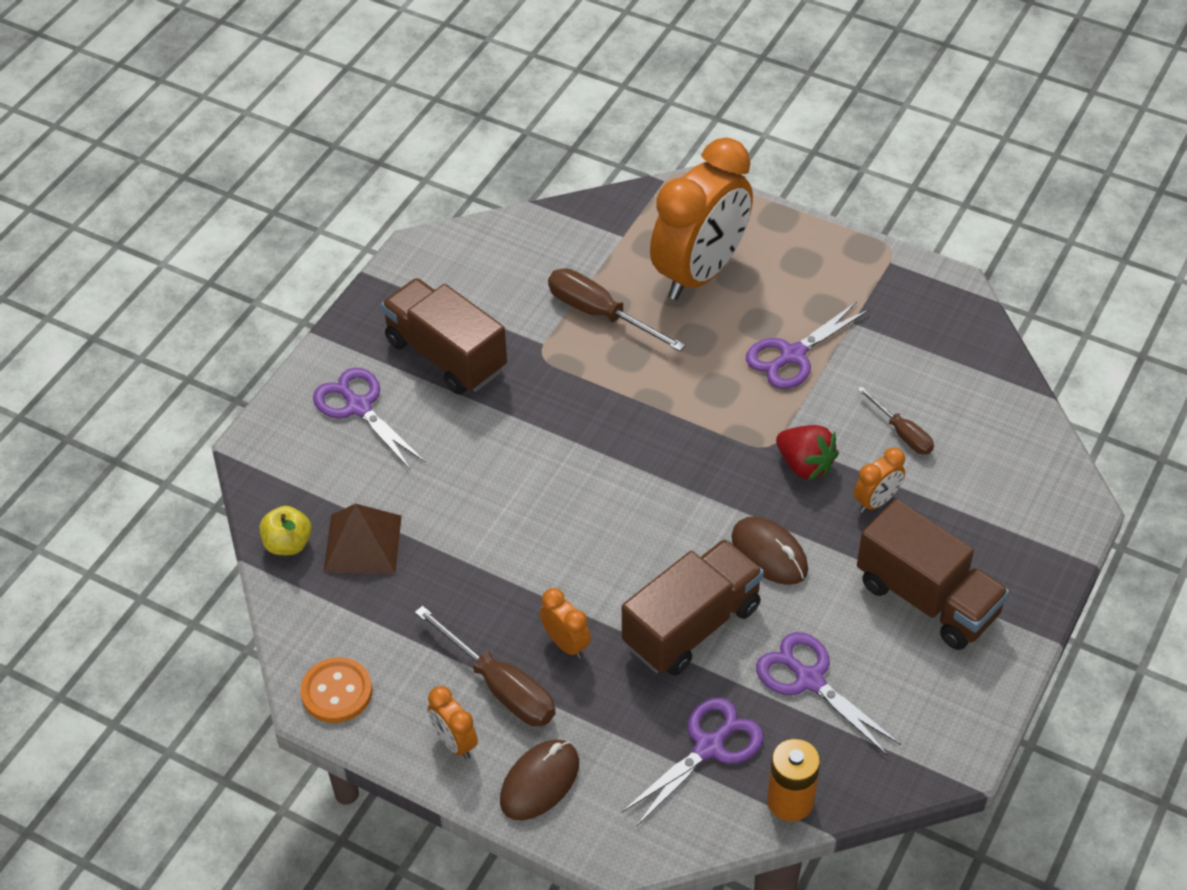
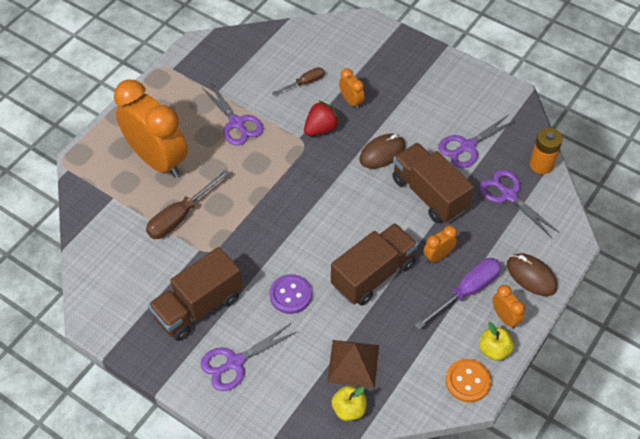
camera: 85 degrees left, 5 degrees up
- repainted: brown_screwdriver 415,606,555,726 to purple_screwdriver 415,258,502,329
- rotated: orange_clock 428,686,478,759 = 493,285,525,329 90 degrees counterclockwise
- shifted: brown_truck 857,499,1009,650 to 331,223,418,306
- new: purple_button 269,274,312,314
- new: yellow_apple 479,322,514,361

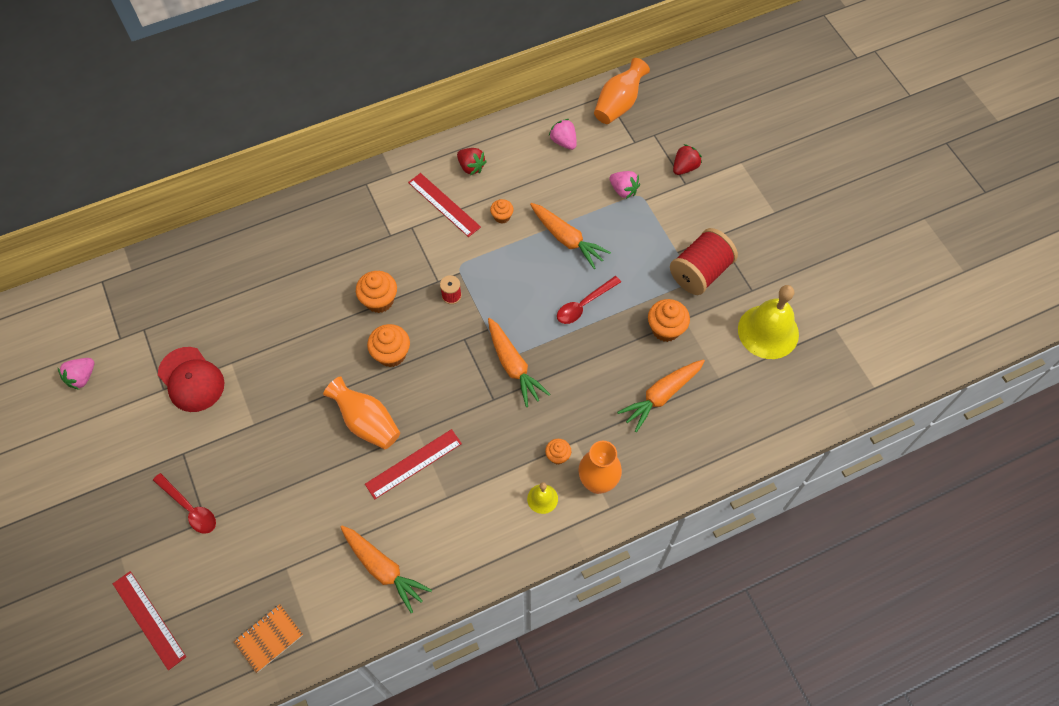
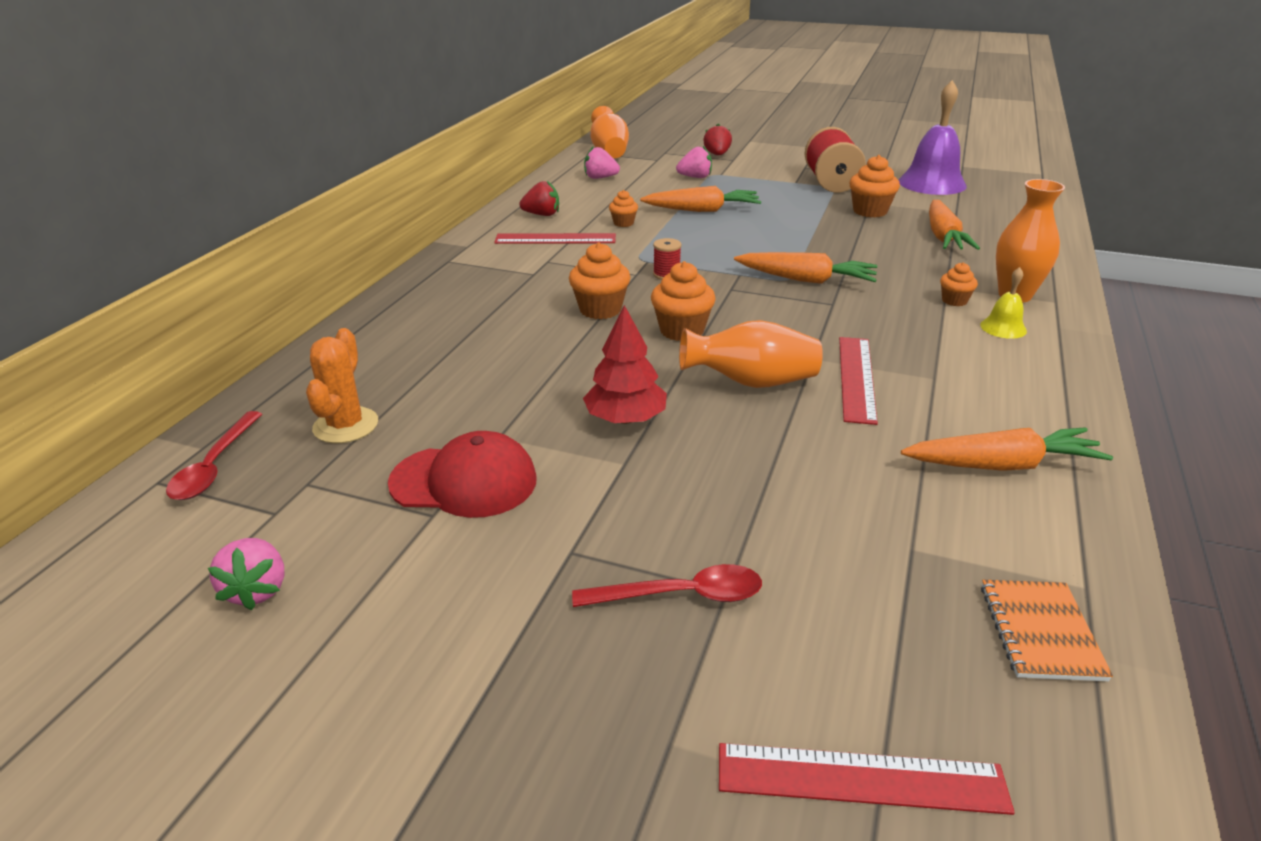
camera: 45 degrees left, 30 degrees down
- shifted: red_spoon 557,276,621,324 to 166,411,262,500
- repainted: yellow_bell 738,285,799,359 to purple_bell 899,80,967,195
- new: orange_cactus 306,328,378,443
- new: red_tree 583,305,667,424

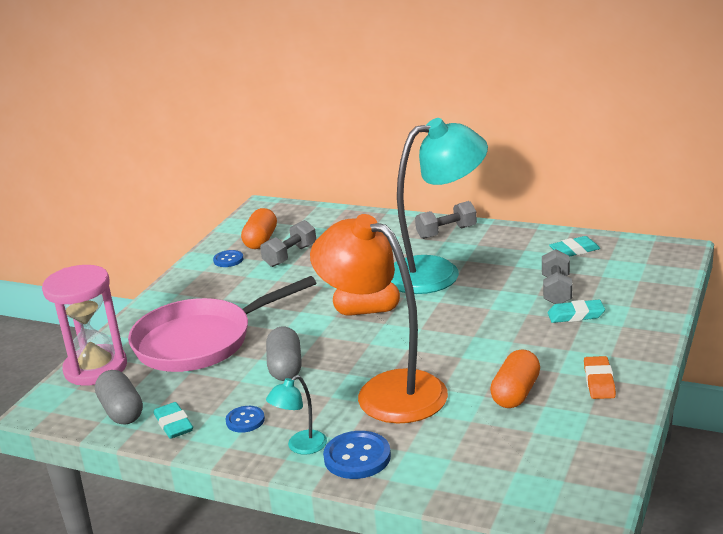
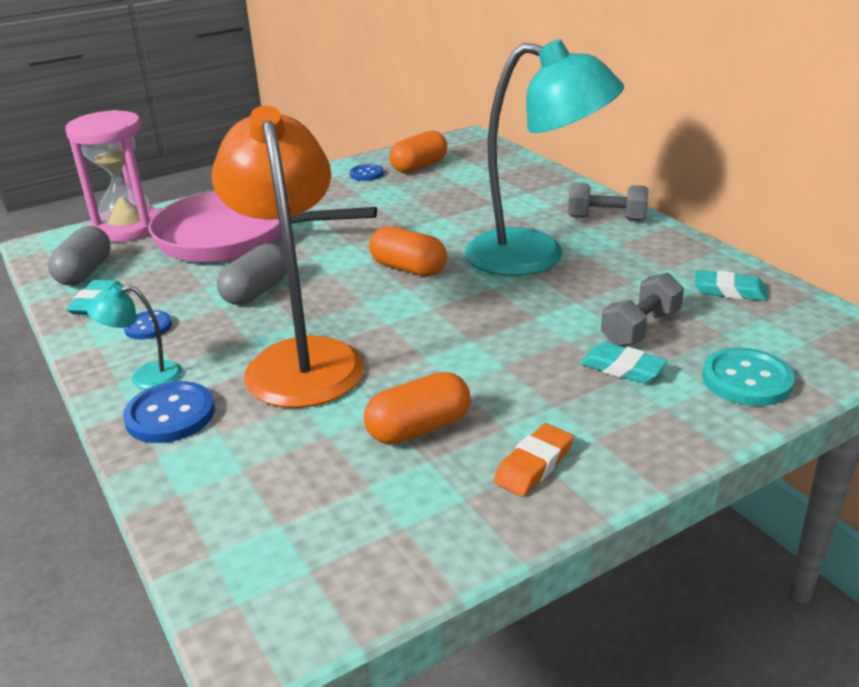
camera: 35 degrees right, 5 degrees up
- gone: grey_dumbbell 260,220,316,267
- new: turquoise_button 702,348,795,406

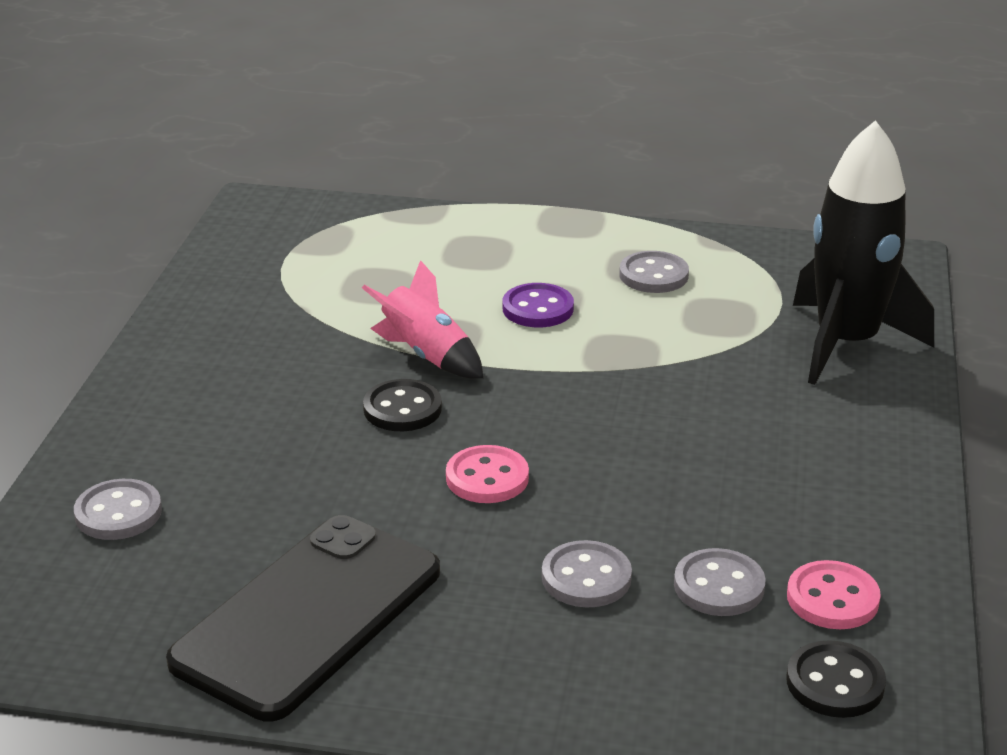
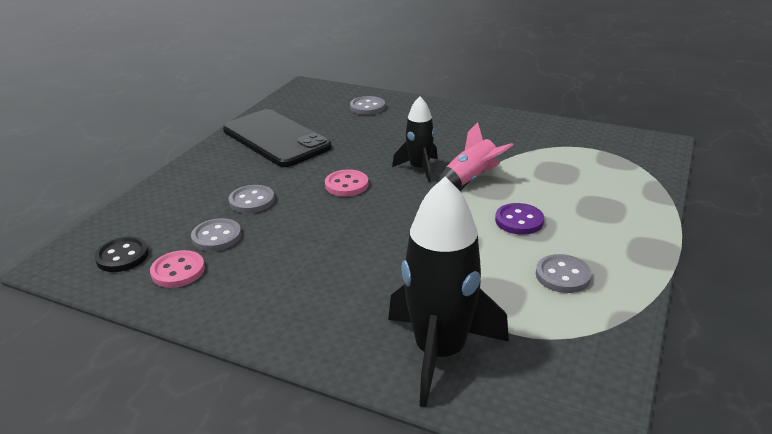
camera: 105 degrees right, 0 degrees up
- swapped: black_button 363,379,442,431 to black_rocket 392,96,438,182

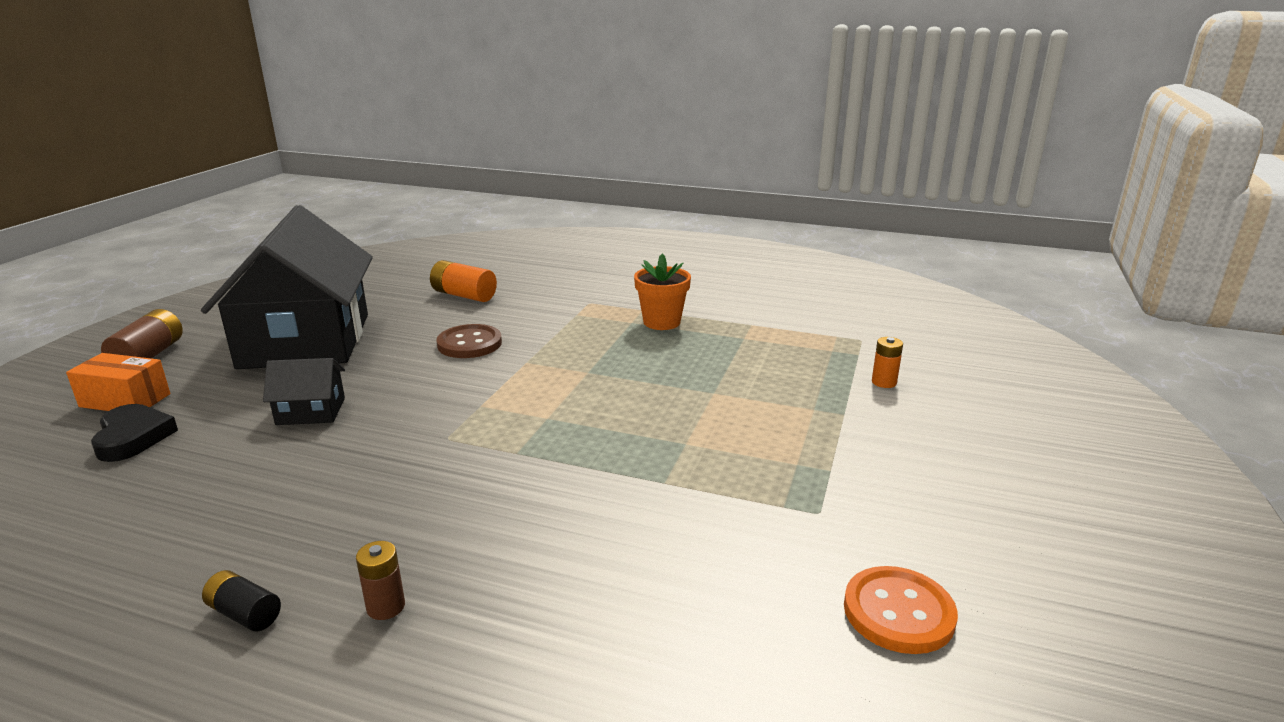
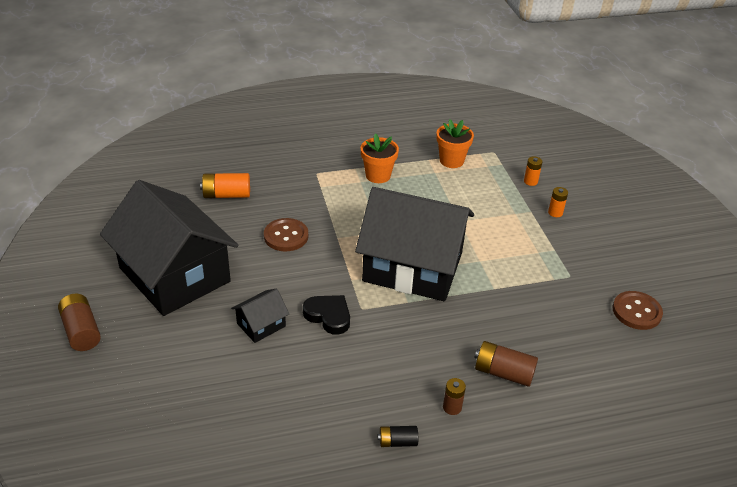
camera: 35 degrees left, 15 degrees up
- gone: orange_box 66,353,170,411
- shifted: black_heart 91,404,178,462 to 303,295,350,335
- repainted: orange_button 844,566,958,654 to brown_button 613,291,663,330
- new: black_house 355,187,474,301
- new: orange_flower_pot 436,120,474,168
- new: brown_battery 475,341,538,387
- new: orange_battery 548,187,568,217

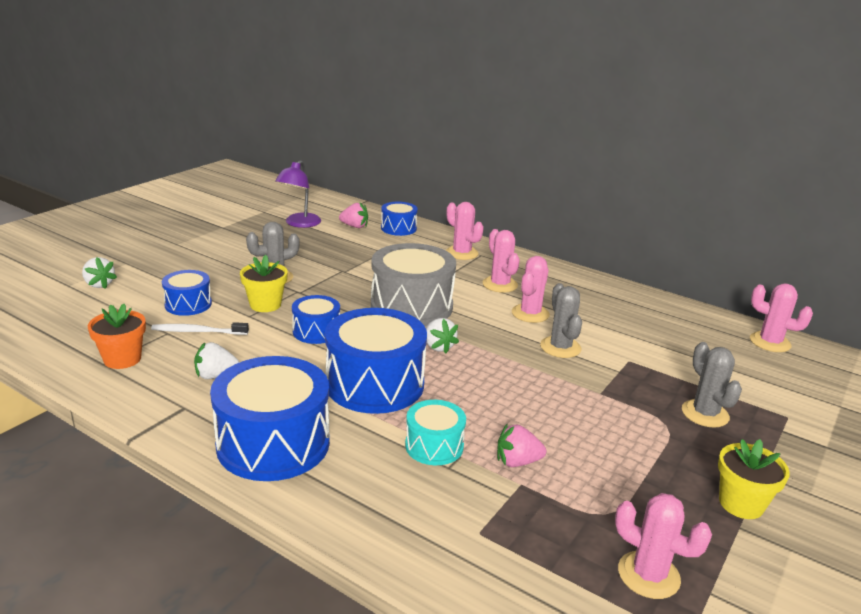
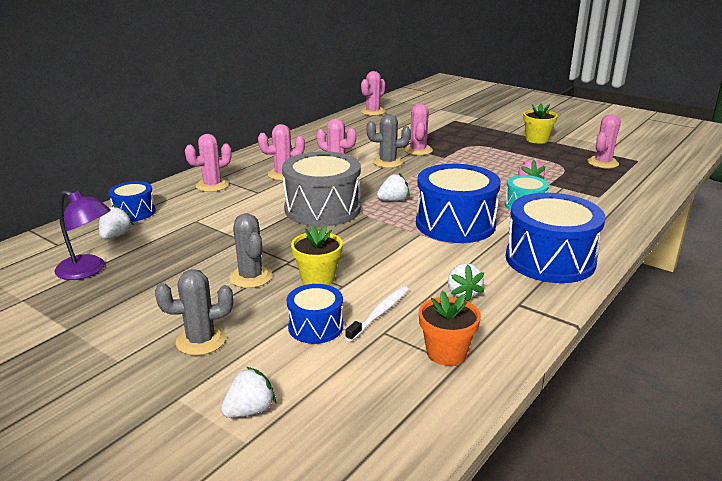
camera: 85 degrees left, 0 degrees up
- rotated: white_toothbrush 151,322,249,335 = 345,286,409,341 150 degrees counterclockwise
- gone: blue_drum 292,295,340,344
- repainted: pink_strawberry 339,203,368,228 to white_strawberry 99,204,134,239
- shifted: grey_cactus 682,342,742,428 to 155,269,233,356
- new: pink_cactus 404,104,433,155

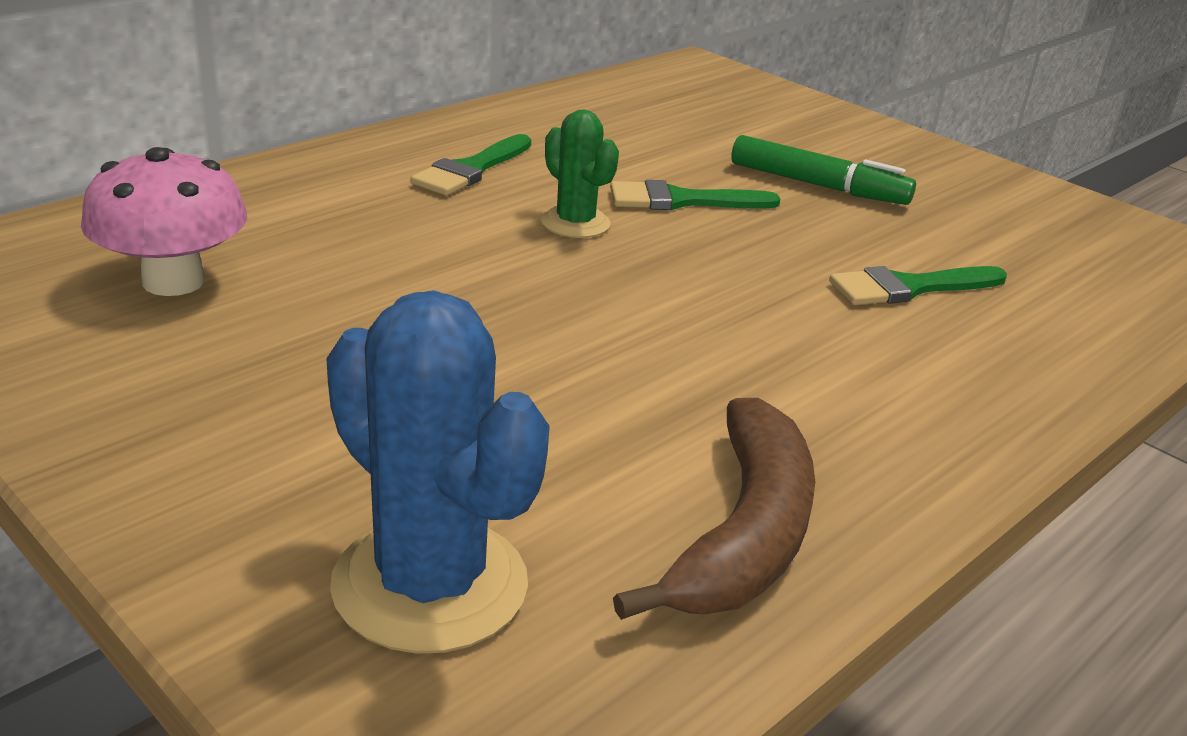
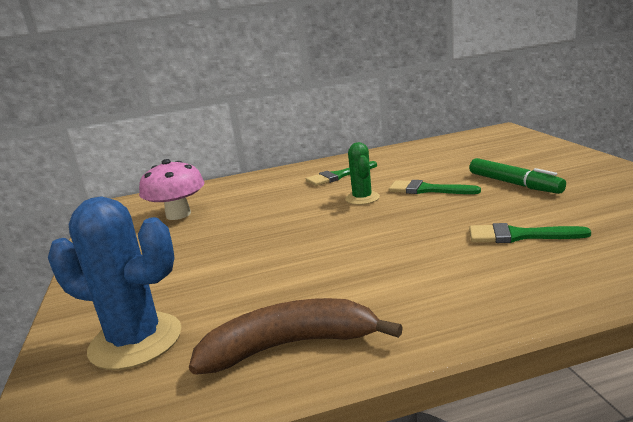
camera: 35 degrees right, 10 degrees down
- rotated: blue_cactus 326,290,550,654 = 48,196,181,370 60 degrees counterclockwise
- rotated: brown_banana 613,398,815,620 = 189,298,403,375 150 degrees counterclockwise

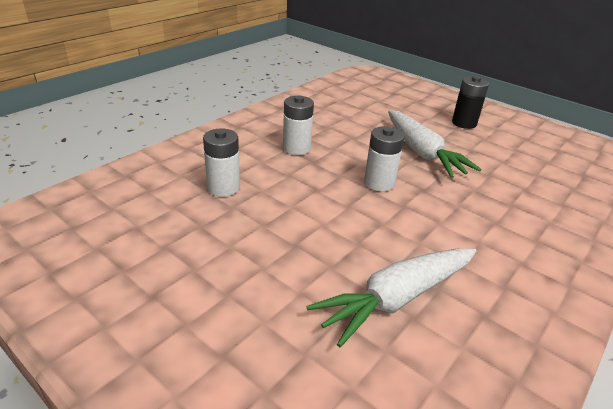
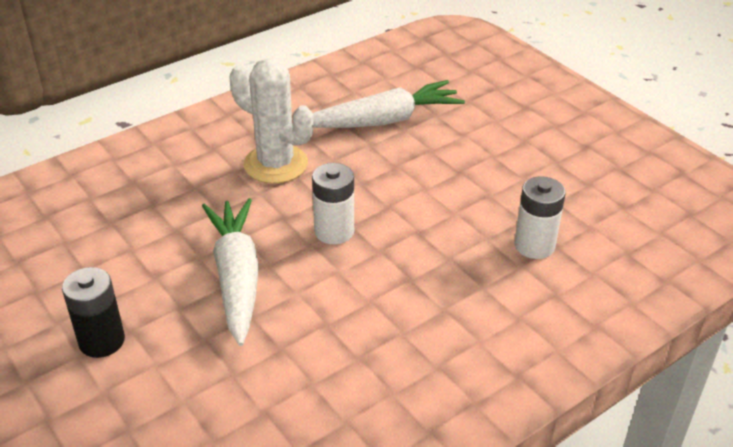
camera: 165 degrees left, 5 degrees up
- gone: white_battery 283,95,314,155
- new: white_cactus 229,58,313,184

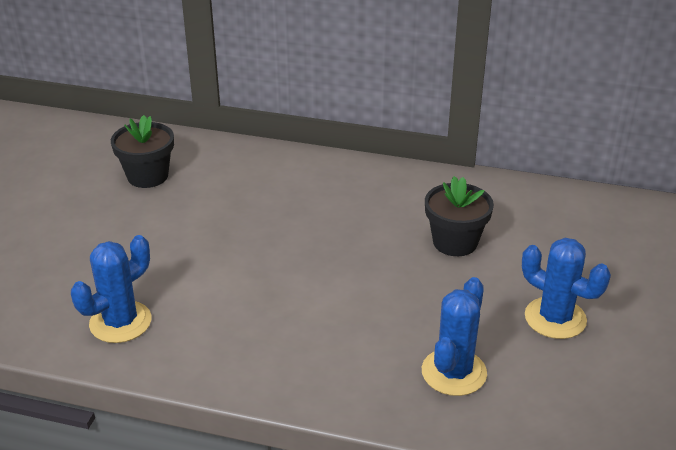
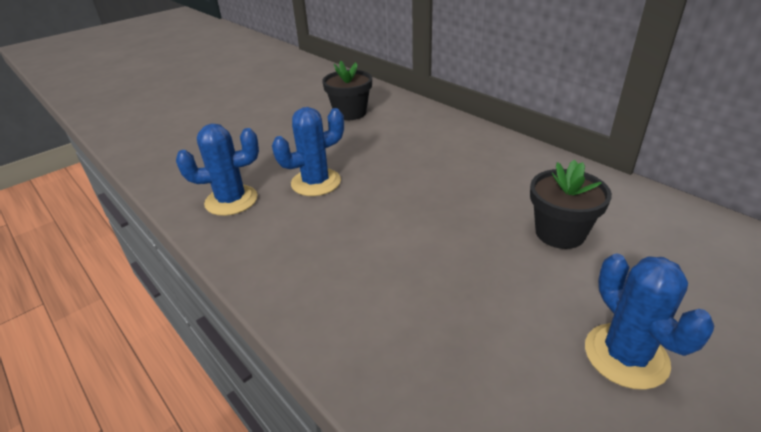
camera: 35 degrees right, 0 degrees up
- shifted: blue_cactus 422,277,487,396 to 272,107,344,196

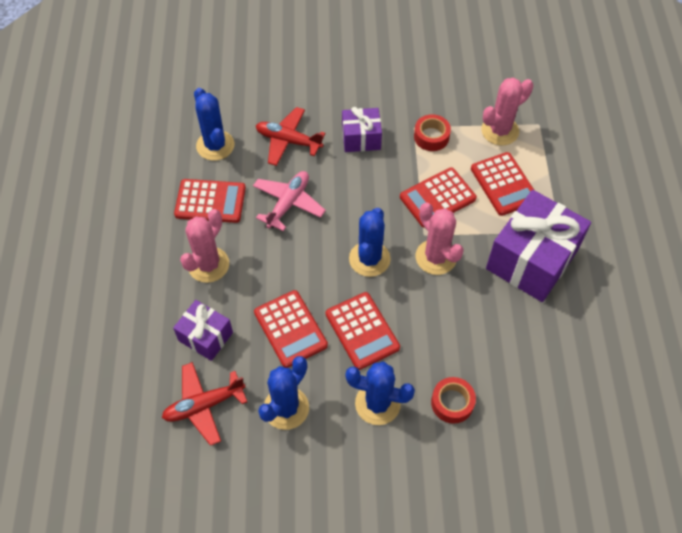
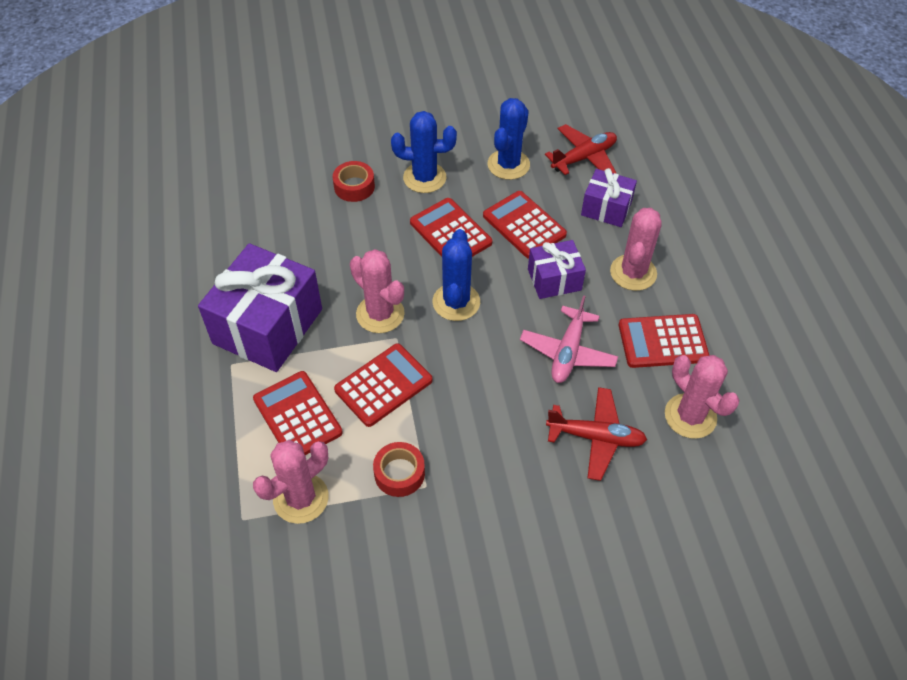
camera: 170 degrees right, 5 degrees down
- repainted: blue_cactus 194,88,234,161 to pink_cactus 665,355,739,439
- shifted: purple_gift 342,107,382,152 to 528,240,586,299

